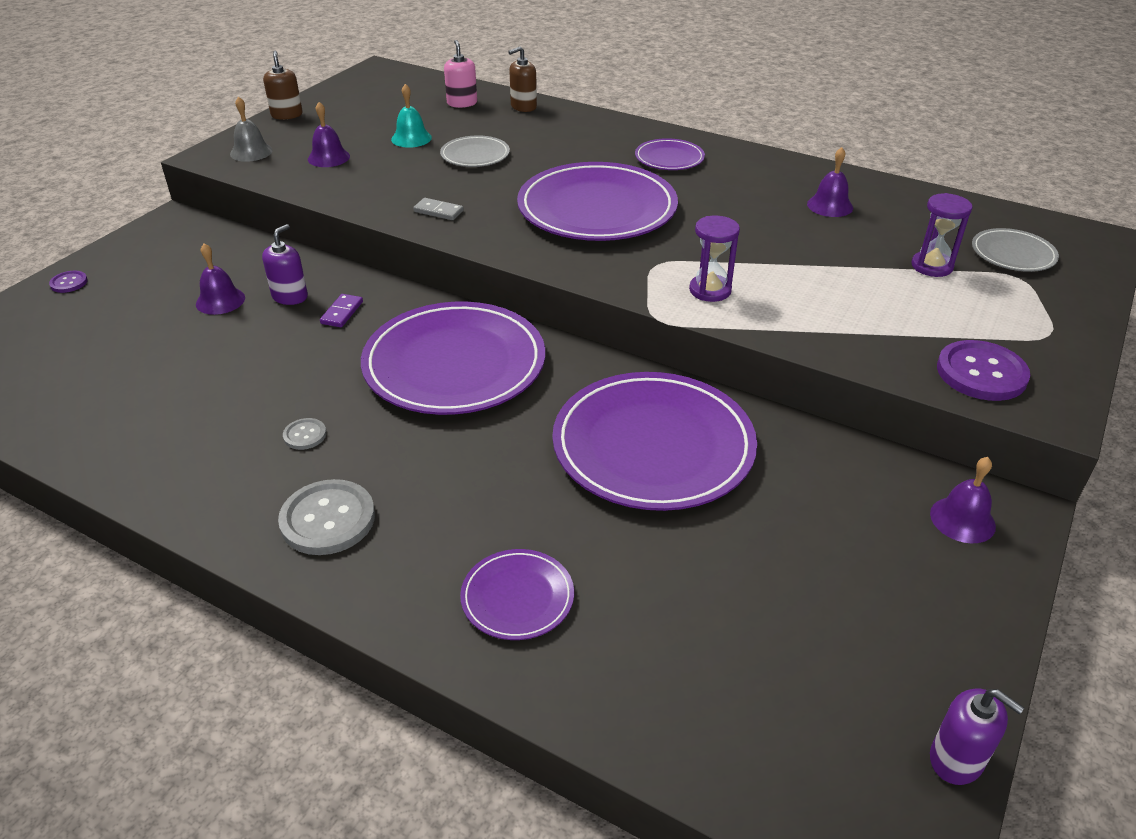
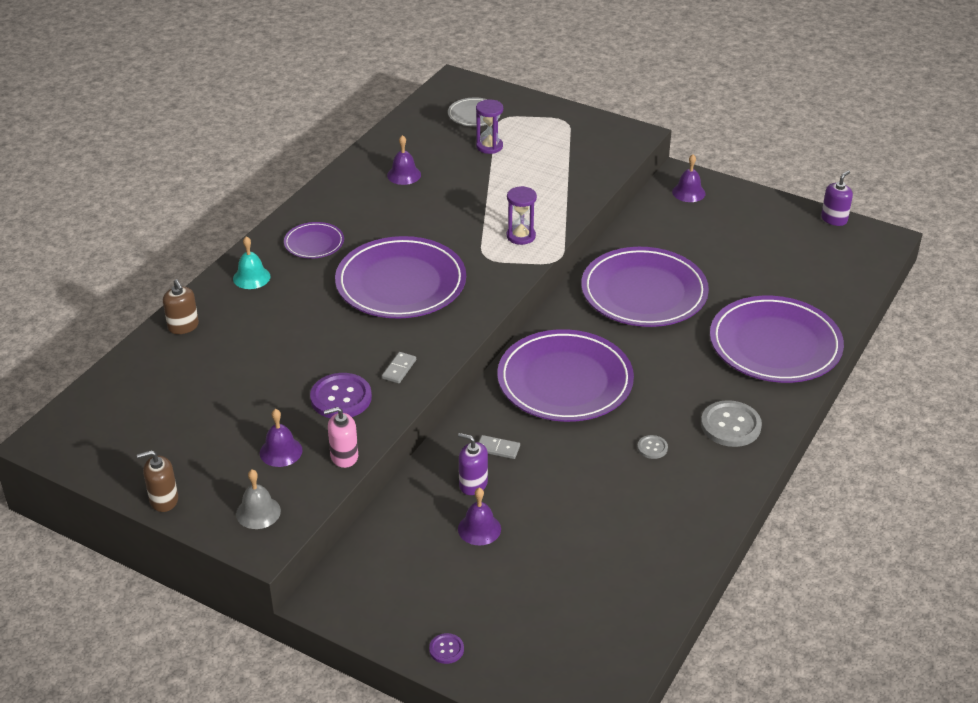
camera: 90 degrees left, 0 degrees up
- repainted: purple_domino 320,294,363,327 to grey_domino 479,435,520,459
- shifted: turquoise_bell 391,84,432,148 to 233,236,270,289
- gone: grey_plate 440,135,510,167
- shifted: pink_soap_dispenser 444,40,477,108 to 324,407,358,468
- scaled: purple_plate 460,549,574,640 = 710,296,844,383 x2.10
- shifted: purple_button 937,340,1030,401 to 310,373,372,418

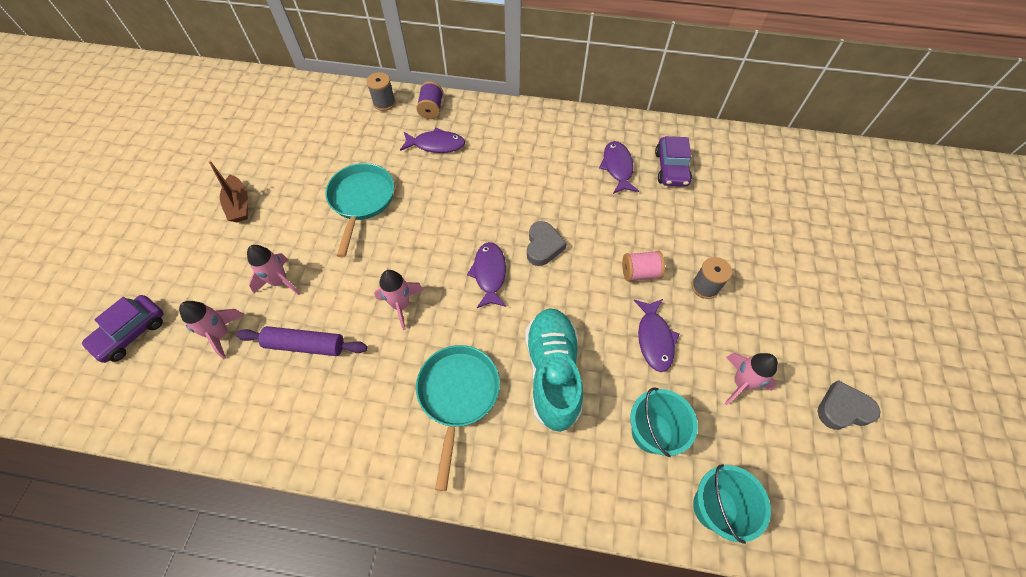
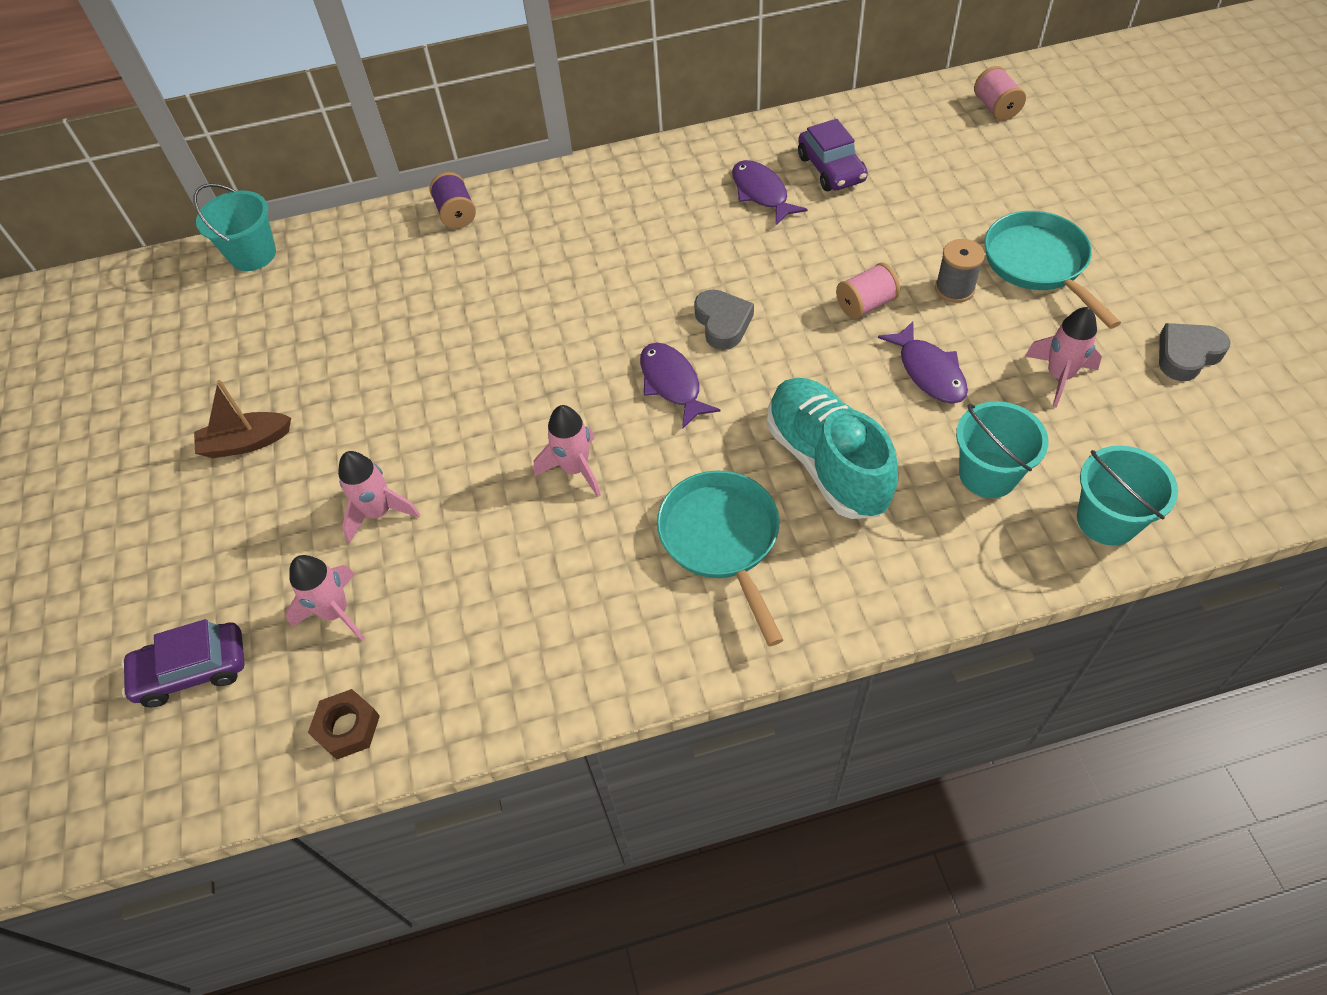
camera: 20 degrees left, 5 degrees down
- rotated: purple_car 81,295,164,363 = 121,619,245,707 60 degrees clockwise
- rotated: brown_boat 208,161,248,222 = 194,380,291,458 120 degrees clockwise
- gone: purple_rolling_pin 236,326,367,356
- shifted: turquoise_pan 325,163,394,257 to 984,211,1121,329
- gone: grey_spool 366,72,396,111
- gone: purple_fish 400,127,465,153
- new: turquoise_bucket 193,183,276,271
- new: brown_nut 308,689,380,760
- new: pink_spool 974,66,1026,121

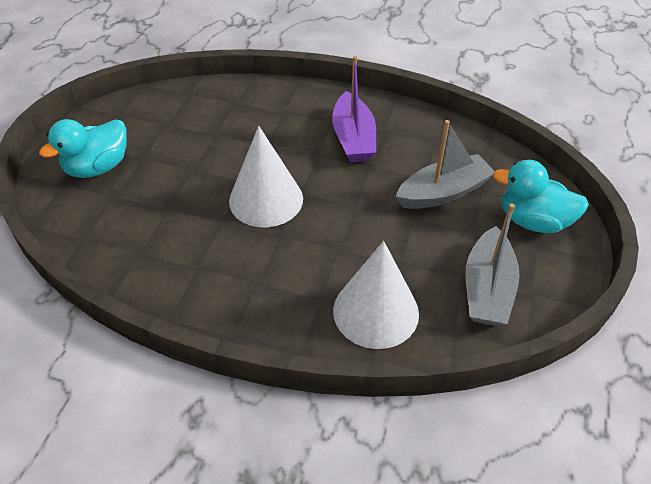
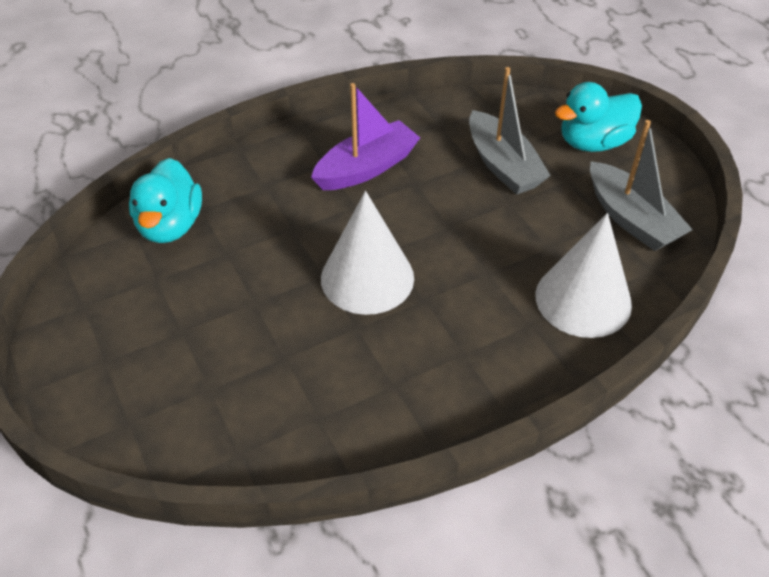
camera: 45 degrees left, 0 degrees up
- shifted: turquoise_duck 39,119,127,178 to 129,158,202,243
- rotated: purple_boat 332,56,376,163 = 311,83,420,190 75 degrees counterclockwise
- rotated: grey_boat 396,120,495,209 = 469,67,551,195 135 degrees clockwise

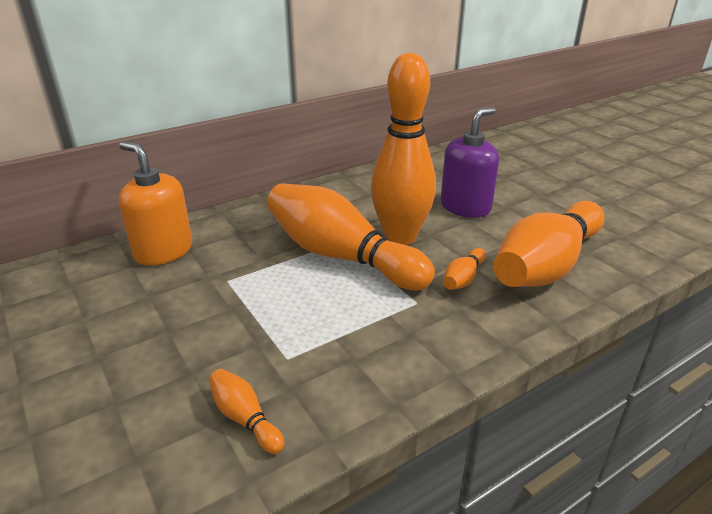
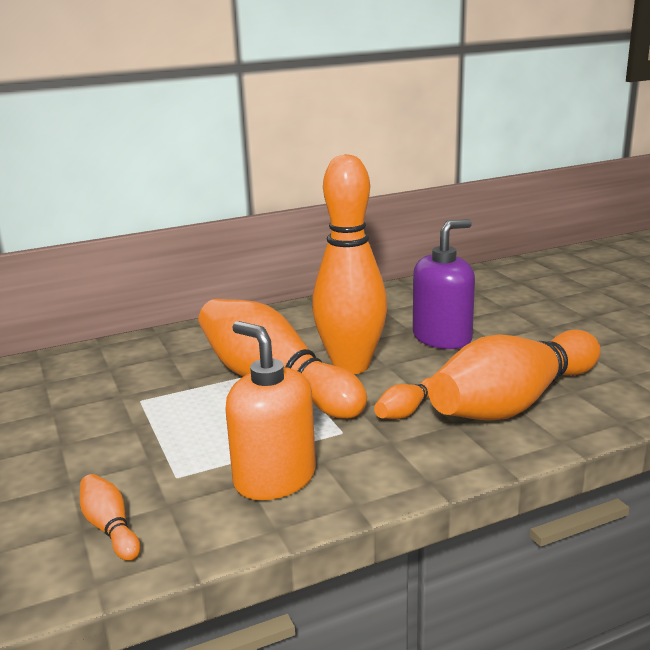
camera: 10 degrees right, 10 degrees down
- shifted: orange_soap_dispenser 119,141,192,266 to 225,321,316,500

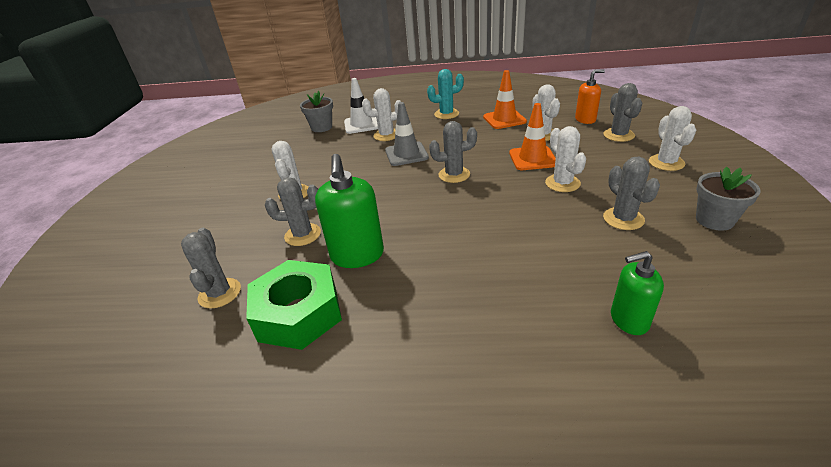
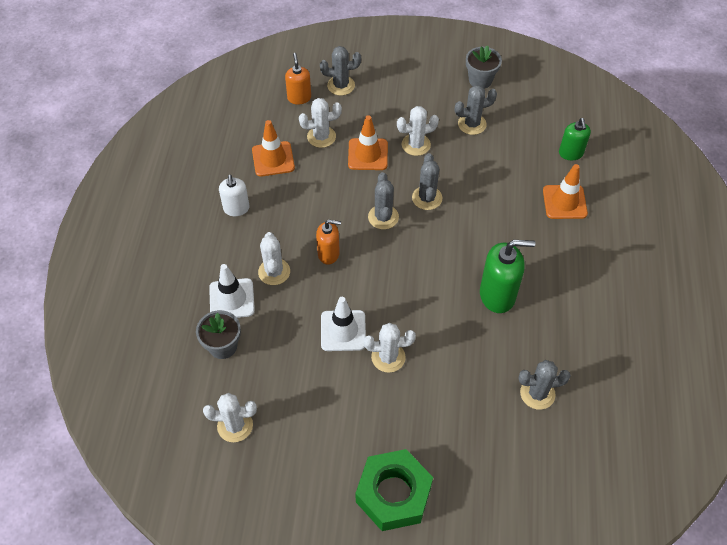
camera: 90 degrees left, 20 degrees up
- shifted: green_nut 246,260,342,350 to 356,449,433,531
- shifted: grey_cactus 265,177,321,246 to 412,153,442,210
- swapped: grey_traffic_cone 385,102,429,166 to orange_soap_dispenser 316,220,341,265
- swapped: turquoise_cactus 427,69,464,119 to white_soap_dispenser 219,174,250,216
- shifted: white_cactus 649,106,696,171 to 203,393,257,442
- new: white_traffic_cone 321,297,366,351
- new: orange_traffic_cone 543,164,588,219

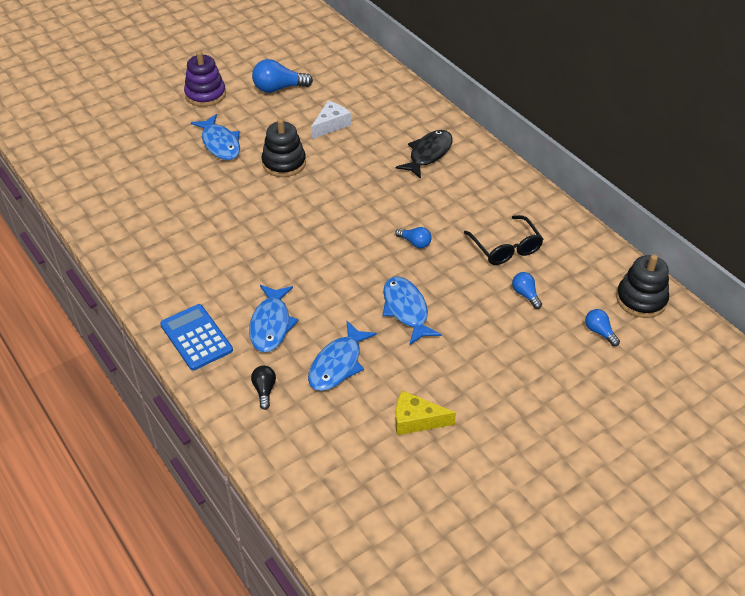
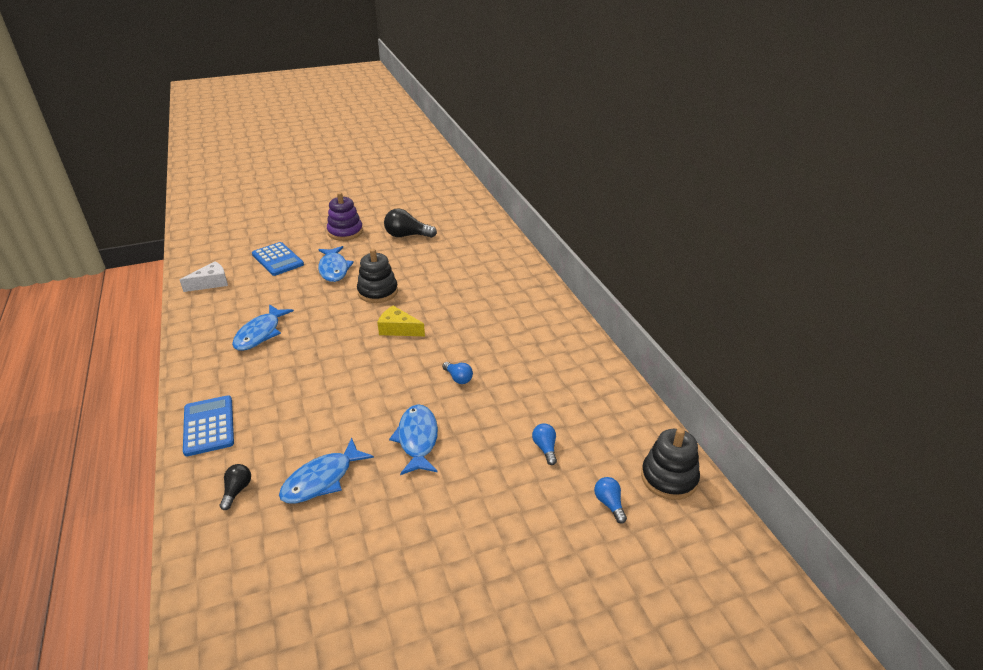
camera: 15 degrees right, 10 degrees down
- shifted: blue_fish 249,285,298,352 to 232,304,294,351
- repainted: blue_light_bulb 252,59,313,93 to black_light_bulb 384,208,437,238
- shifted: white_cheese 311,101,351,139 to 180,261,228,292
- shifted: yellow_cheese 395,390,456,435 to 377,306,425,336
- gone: black_fish 396,130,453,179
- gone: black_glasses 464,215,543,265
- new: blue_calculator 252,242,304,276

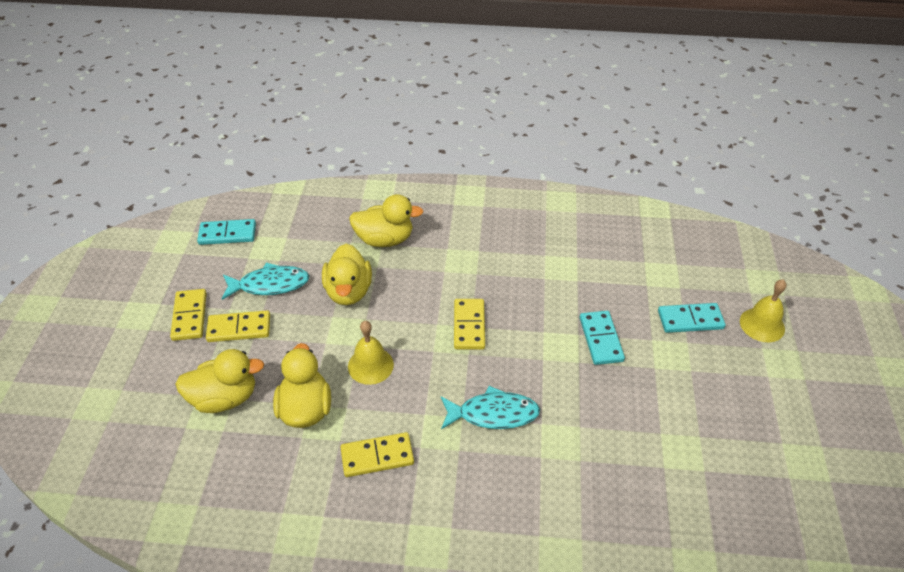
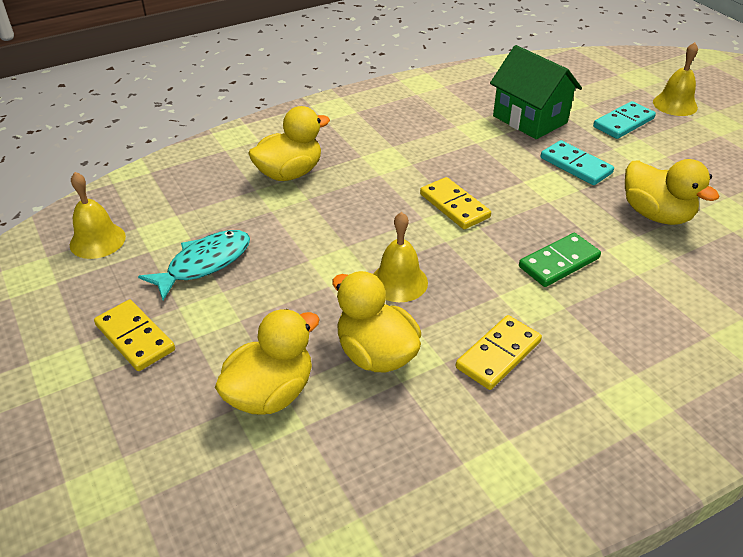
camera: 35 degrees left, 5 degrees down
- swapped: turquoise_domino 197,219,256,245 to yellow_bell 70,172,126,259
- gone: yellow_domino 206,311,270,342
- shifted: yellow_duck 322,244,372,305 to 625,159,719,225
- swapped: turquoise_fish 441,386,540,429 to green_domino 519,233,601,287
- new: green_house 490,45,582,139

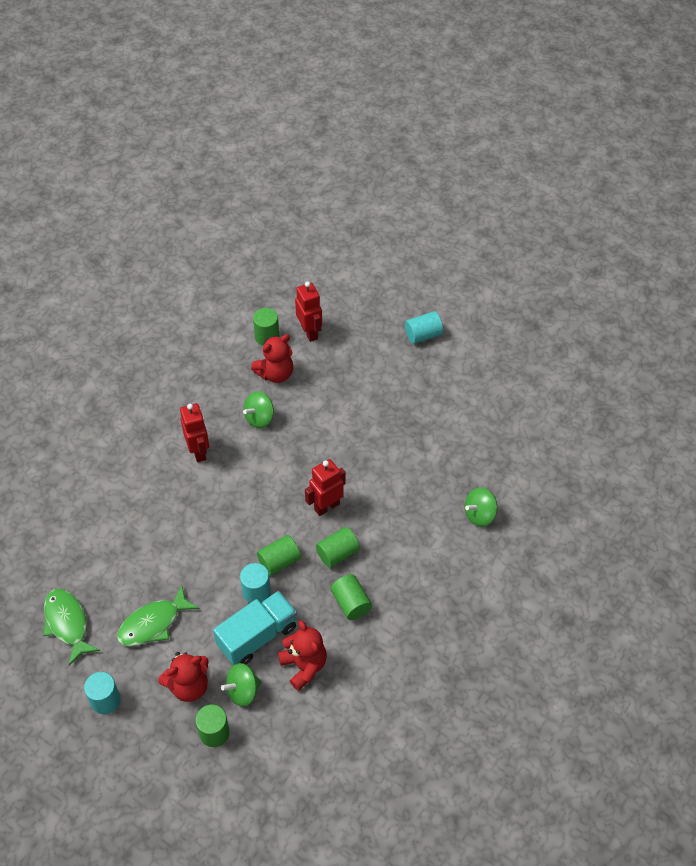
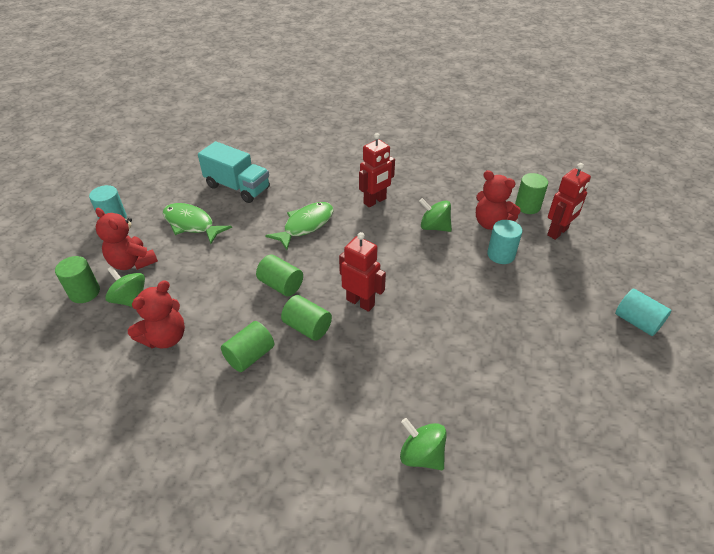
camera: 70 degrees right, 10 degrees down
- shifted: green_fish 43,588,100,666 to 265,202,334,250
- shifted: turquoise_truck 213,591,297,665 to 198,141,270,203
- shifted: turquoise_cylinder 240,563,271,603 to 487,220,522,264

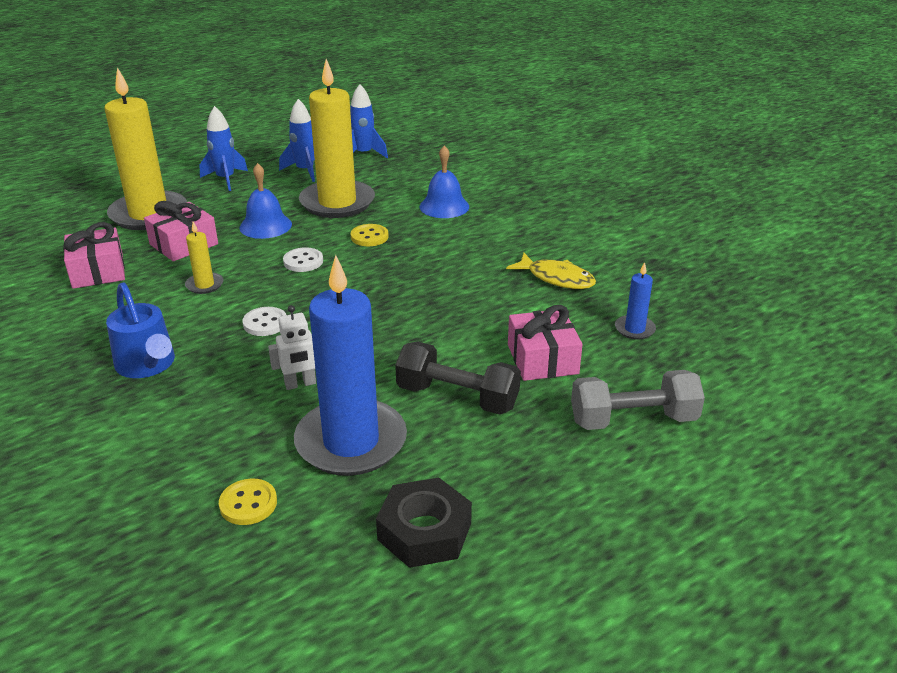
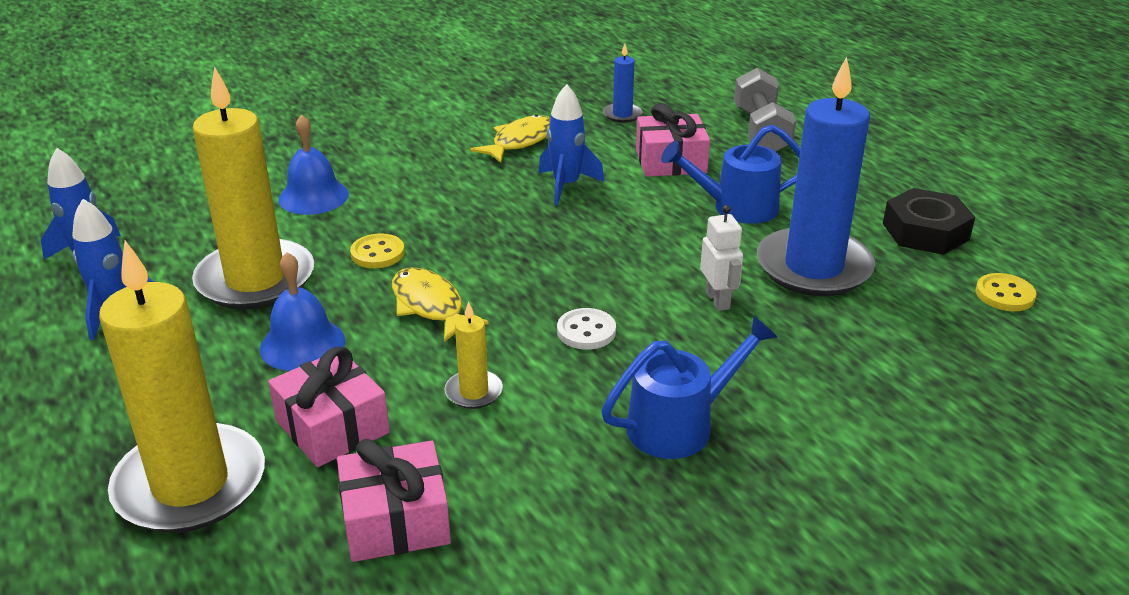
camera: 85 degrees left, 0 degrees up
- shifted: blue_rocket 200,106,248,191 to 539,84,604,205
- shifted: yellow_button 219,478,277,525 to 976,273,1036,311
- swapped: white_button 283,247,323,272 to yellow_fish 392,268,489,342
- swapped: black_dumbbell 395,342,521,415 to blue_watering_can 661,124,800,224

